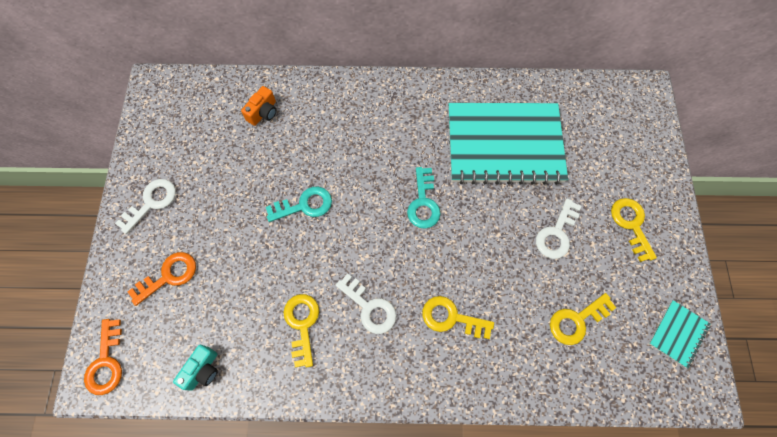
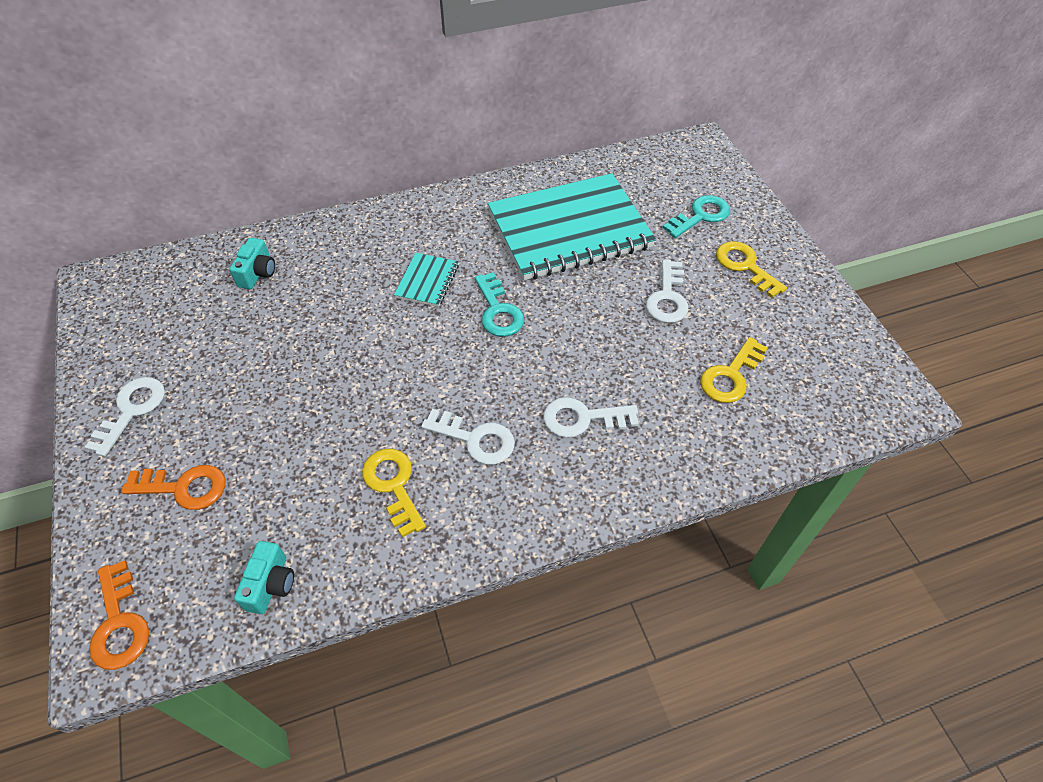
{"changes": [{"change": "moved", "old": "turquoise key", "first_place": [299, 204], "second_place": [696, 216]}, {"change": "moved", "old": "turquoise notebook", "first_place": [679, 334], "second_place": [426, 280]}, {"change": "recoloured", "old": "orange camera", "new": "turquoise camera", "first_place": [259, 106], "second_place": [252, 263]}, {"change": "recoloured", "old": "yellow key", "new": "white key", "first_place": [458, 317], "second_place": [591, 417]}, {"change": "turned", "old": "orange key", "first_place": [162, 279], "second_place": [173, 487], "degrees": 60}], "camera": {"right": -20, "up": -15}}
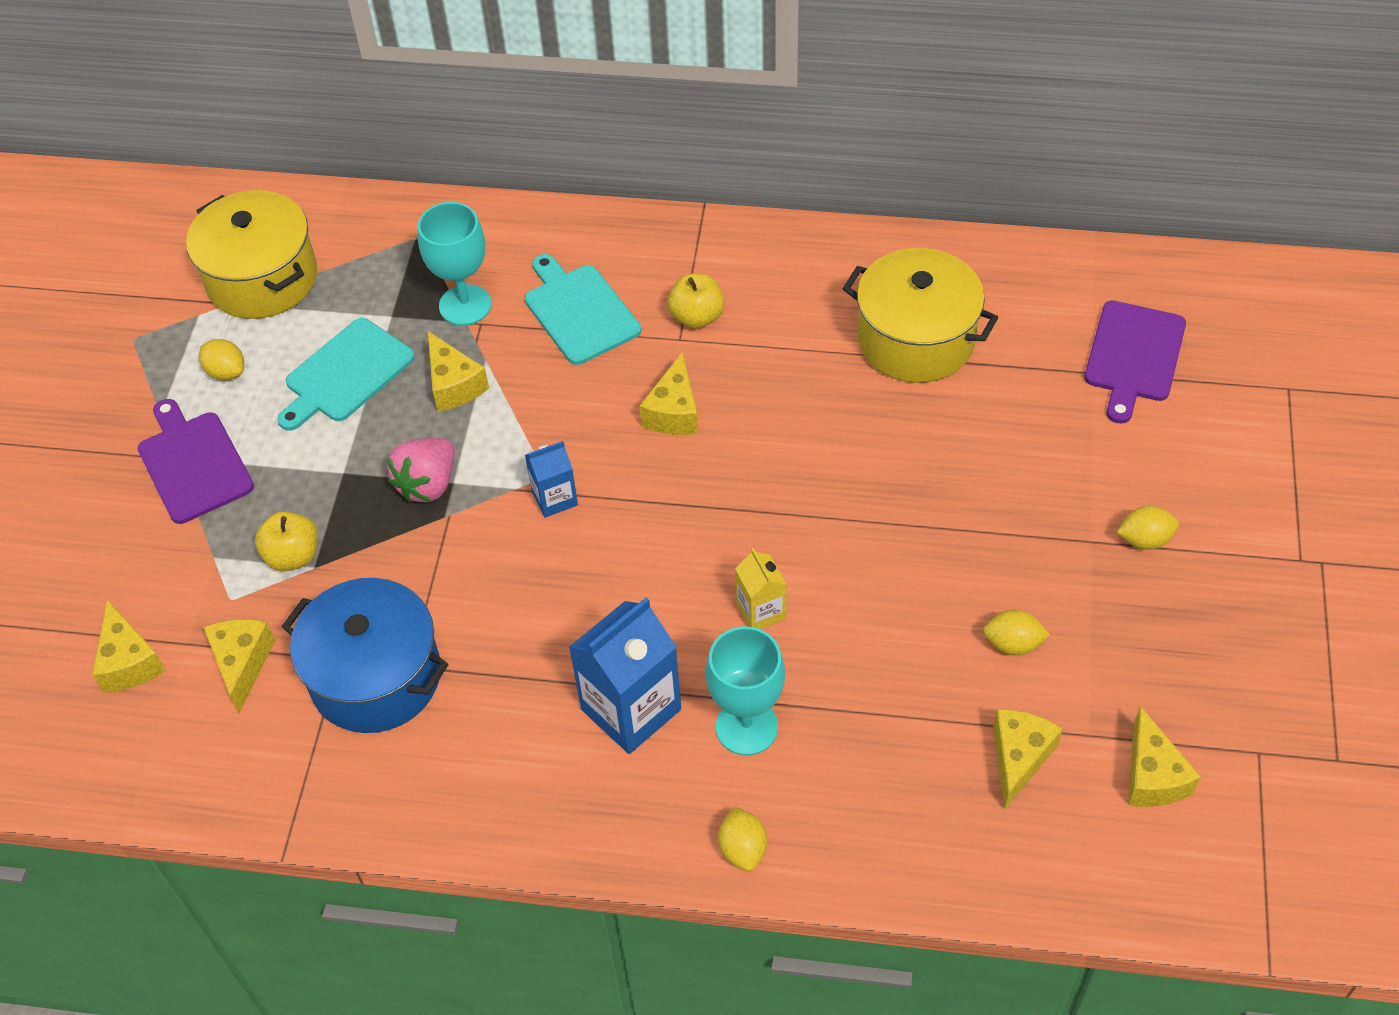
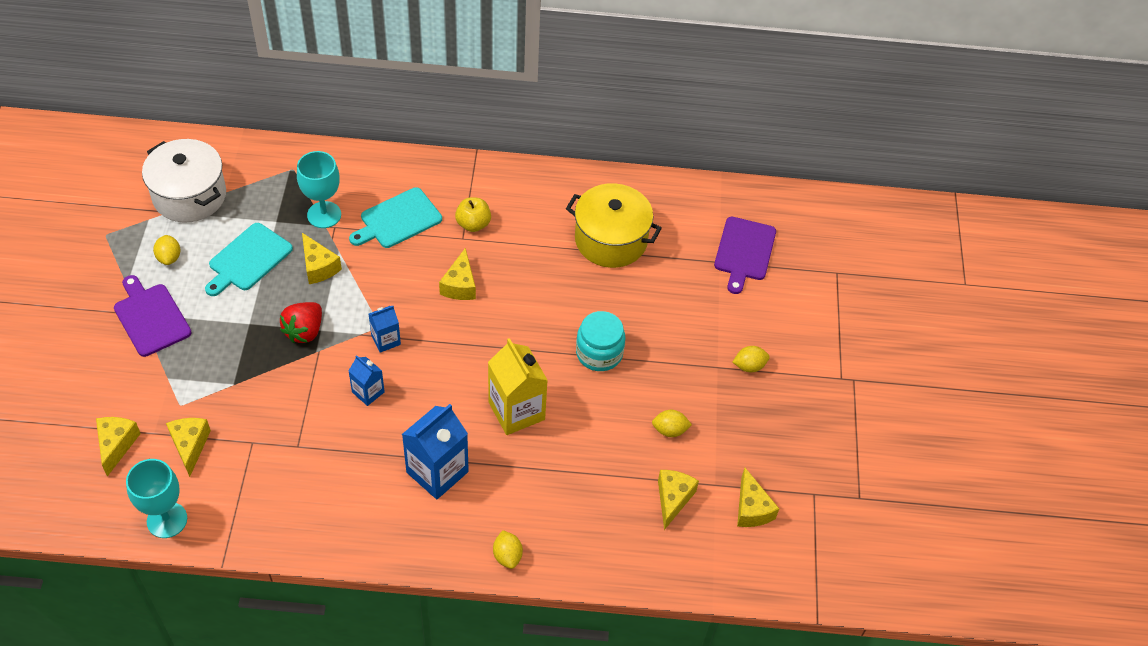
{"changes": [{"change": "removed", "old": "yellow apple", "first_place": [286, 541]}, {"change": "removed", "old": "blue pot", "first_place": [365, 655]}, {"change": "added", "new": "blue carton", "second_place": [366, 380]}, {"change": "added", "new": "turquoise jar", "second_place": [601, 341]}, {"change": "moved", "old": "turquoise goblet", "first_place": [745, 691], "second_place": [156, 498]}, {"change": "recoloured", "old": "yellow pot", "new": "white pot", "first_place": [251, 254], "second_place": [184, 181]}, {"change": "recoloured", "old": "pink strawberry", "new": "red strawberry", "first_place": [421, 470], "second_place": [301, 322]}, {"change": "turned", "old": "yellow cheese", "first_place": [129, 646], "second_place": [118, 447], "degrees": -150}, {"change": "turned", "old": "yellow lemon", "first_place": [221, 360], "second_place": [166, 250], "degrees": 45}, {"change": "turned", "old": "turquoise cutting board", "first_place": [583, 309], "second_place": [395, 217], "degrees": -90}, {"change": "resized", "old": "yellow carton", "first_place": [761, 588], "second_place": [518, 386], "factor": 1.84}], "camera": {"right": -10, "up": 0}}
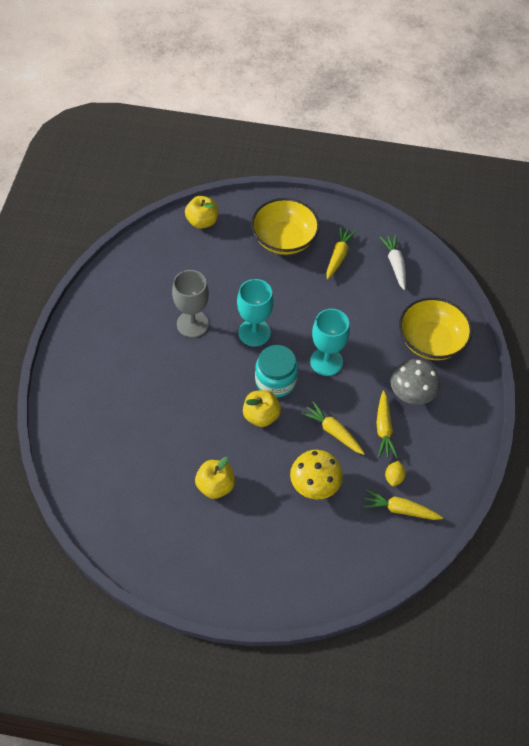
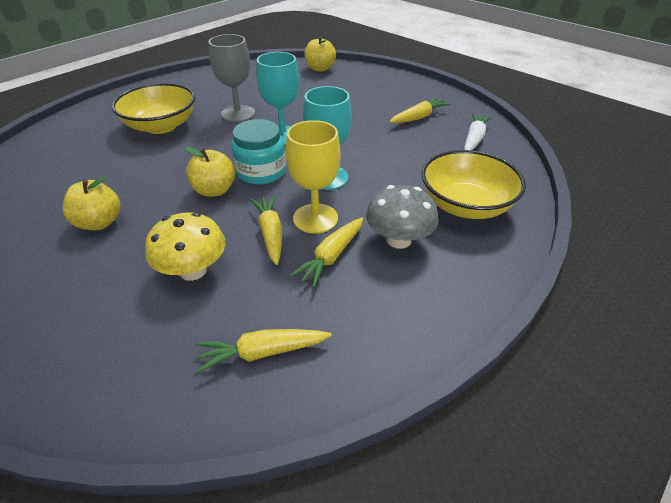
{"changes": [{"change": "removed", "old": "yellow lemon", "first_place": [395, 473]}, {"change": "added", "new": "yellow goblet", "second_place": [313, 177]}, {"change": "moved", "old": "yellow bowl", "first_place": [285, 226], "second_place": [153, 108]}, {"change": "turned", "old": "yellow carrot", "first_place": [403, 504], "second_place": [264, 351], "degrees": -60}], "camera": {"right": 35, "up": -15}}
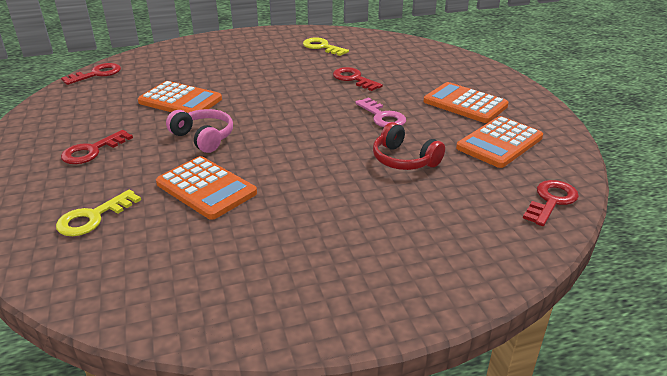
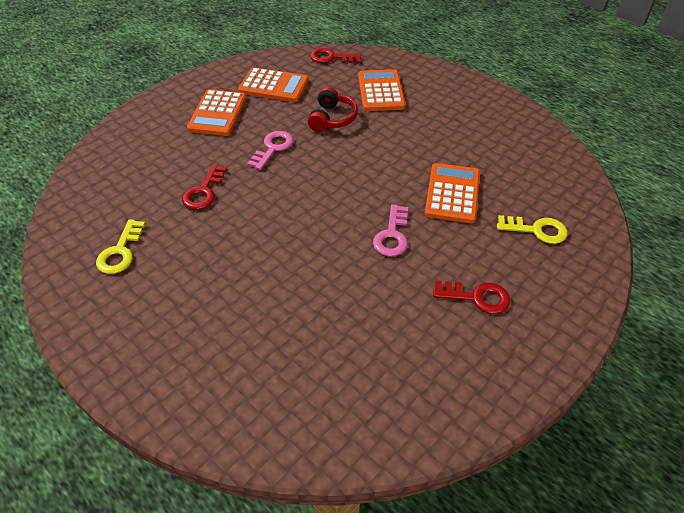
{"changes": [{"change": "removed", "old": "red key", "first_place": [91, 74]}, {"change": "moved", "old": "orange calculator", "first_place": [180, 97], "second_place": [382, 90]}, {"change": "replaced", "old": "pink headphones", "new": "pink key", "first_place": [199, 131], "second_place": [390, 230]}], "camera": {"right": -120, "up": 15}}
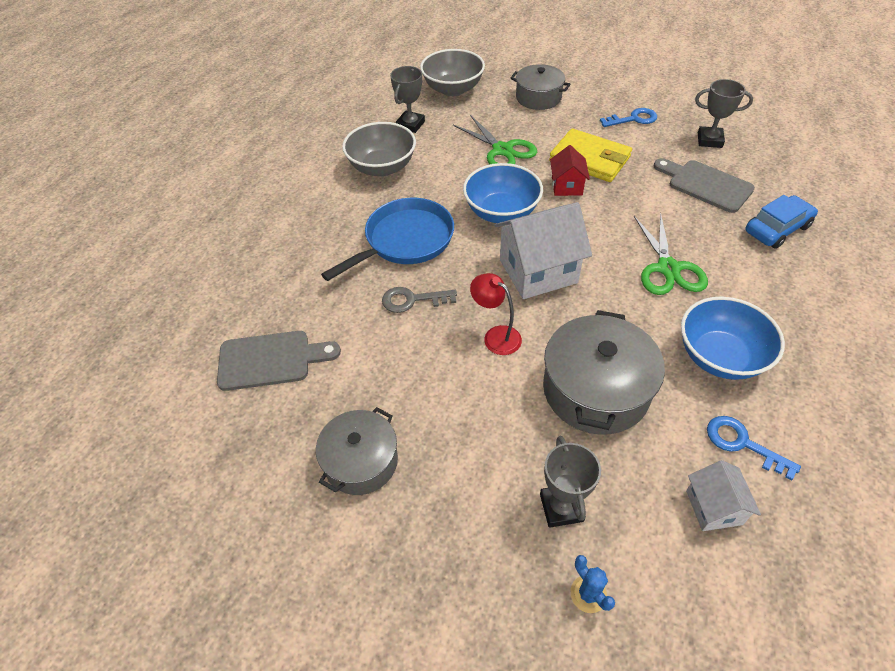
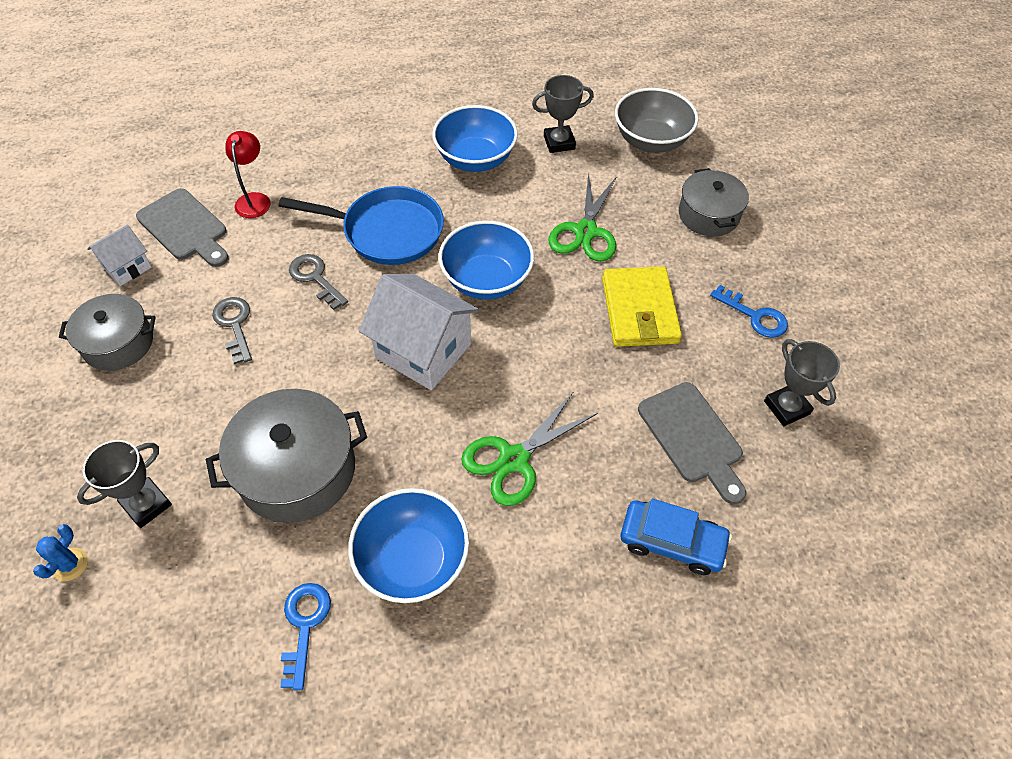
{"changes": [{"change": "removed", "old": "red house", "first_place": [570, 170]}, {"change": "added", "new": "grey key", "second_place": [232, 331]}, {"change": "moved", "old": "red lamp", "first_place": [496, 314], "second_place": [248, 174]}, {"change": "moved", "old": "white house", "first_place": [723, 495], "second_place": [119, 255]}, {"change": "recoloured", "old": "grey bowl", "new": "blue bowl", "first_place": [379, 149], "second_place": [475, 138]}, {"change": "turned", "old": "grey cutting board", "first_place": [704, 185], "second_place": [692, 443], "degrees": 150}], "camera": {"right": 50, "up": 5}}
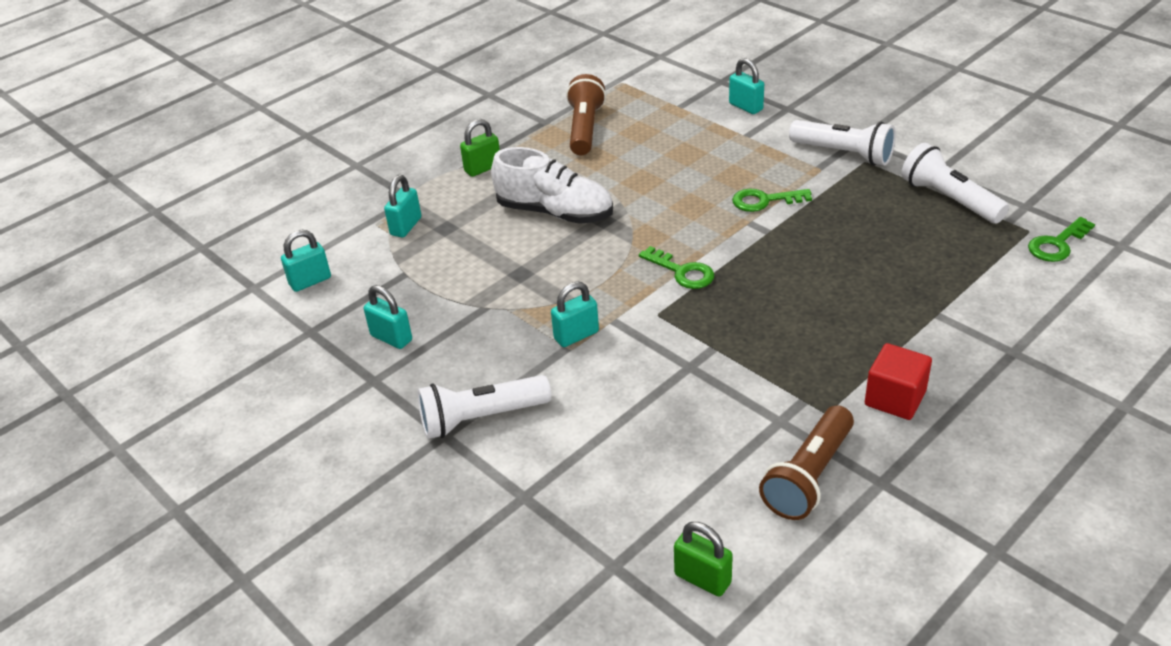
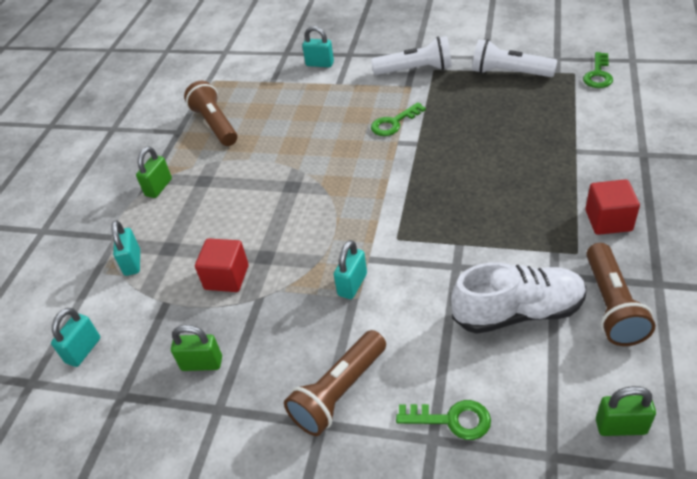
{"changes": [{"change": "added", "new": "red cube", "second_place": [222, 265]}, {"change": "moved", "old": "white shoe", "first_place": [552, 185], "second_place": [518, 298]}, {"change": "moved", "old": "green key", "first_place": [676, 267], "second_place": [443, 420]}, {"change": "recoloured", "old": "turquoise padlock", "new": "green padlock", "first_place": [388, 317], "second_place": [196, 348]}, {"change": "recoloured", "old": "white flashlight", "new": "brown flashlight", "first_place": [484, 407], "second_place": [335, 383]}], "camera": {"right": -30, "up": 5}}
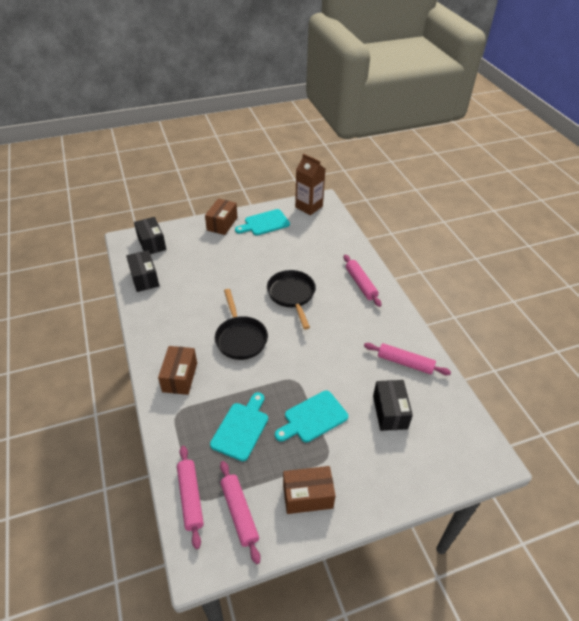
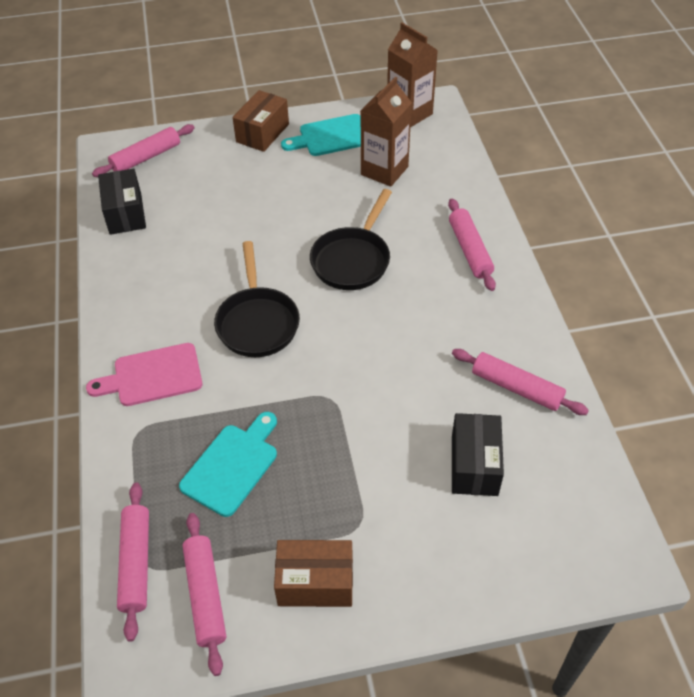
{"changes": [{"change": "removed", "old": "turquoise cutting board", "first_place": [311, 416]}, {"change": "added", "new": "brown carton", "second_place": [386, 132]}, {"change": "replaced", "old": "black box", "new": "pink rolling pin", "first_place": [150, 235], "second_place": [143, 150]}, {"change": "replaced", "old": "brown box", "new": "pink cutting board", "first_place": [177, 370], "second_place": [144, 374]}, {"change": "turned", "old": "black pan", "first_place": [291, 299], "second_place": [351, 239], "degrees": -150}], "camera": {"right": 10, "up": 5}}
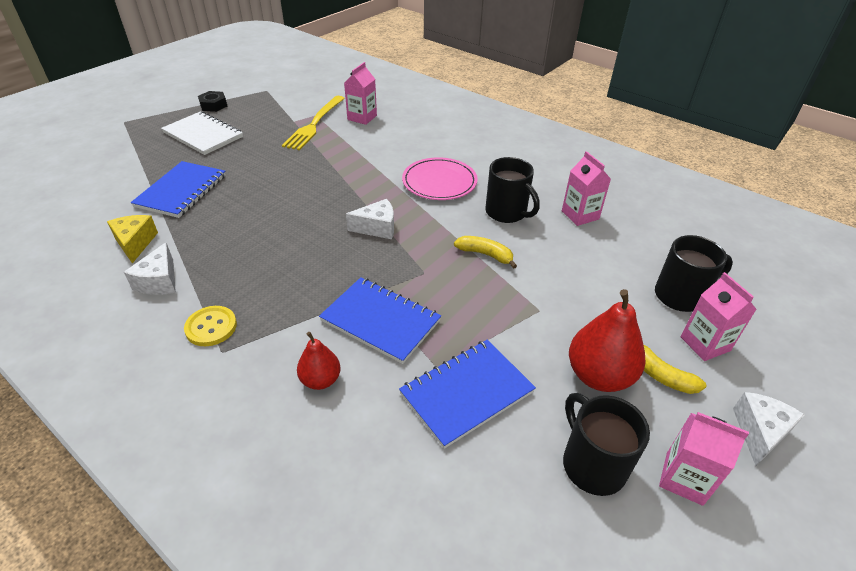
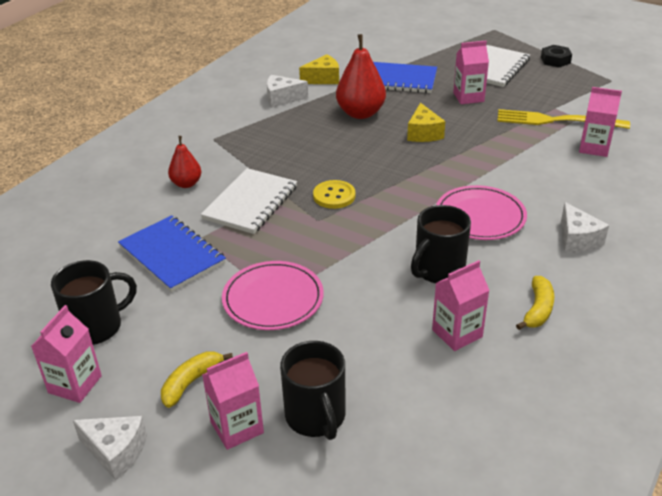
{"changes": [{"change": "added", "new": "pink plate", "second_place": [273, 295]}, {"change": "added", "new": "yellow cheese", "second_place": [426, 122]}, {"change": "added", "new": "pink carton", "second_place": [471, 72]}, {"change": "moved", "old": "yellow button", "first_place": [210, 326], "second_place": [334, 194]}, {"change": "moved", "old": "white cheese", "first_place": [370, 219], "second_place": [585, 227]}, {"change": "moved", "old": "yellow banana", "first_place": [485, 252], "second_place": [535, 303]}, {"change": "moved", "old": "red pear", "first_place": [607, 340], "second_place": [361, 76]}, {"change": "recoloured", "old": "blue notebook", "new": "white notebook", "first_place": [380, 320], "second_place": [249, 201]}], "camera": {"right": 85, "up": -5}}
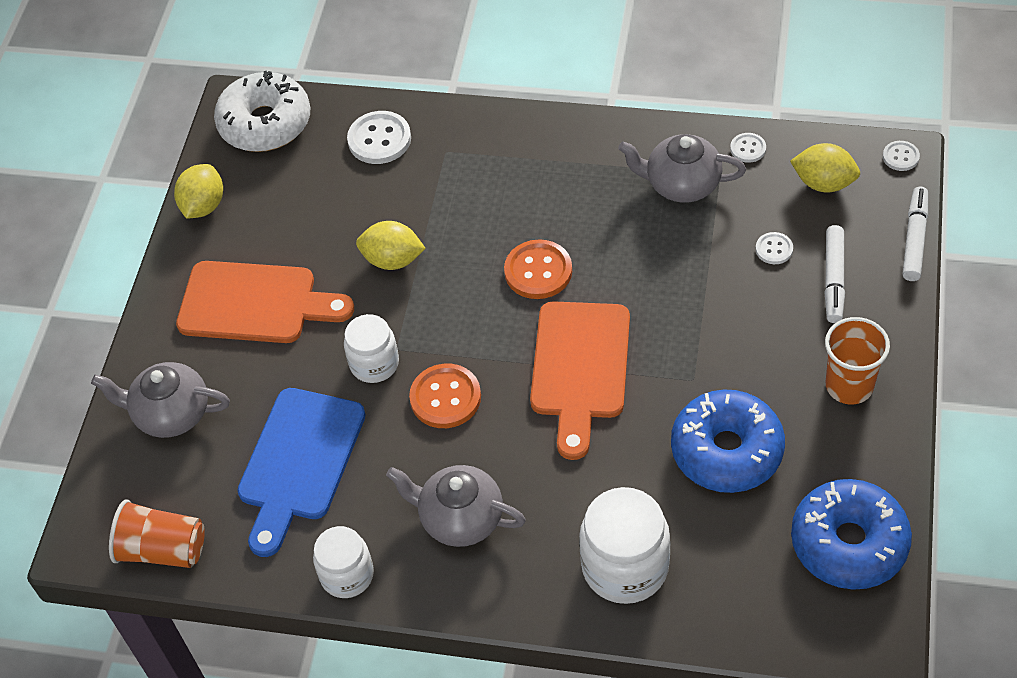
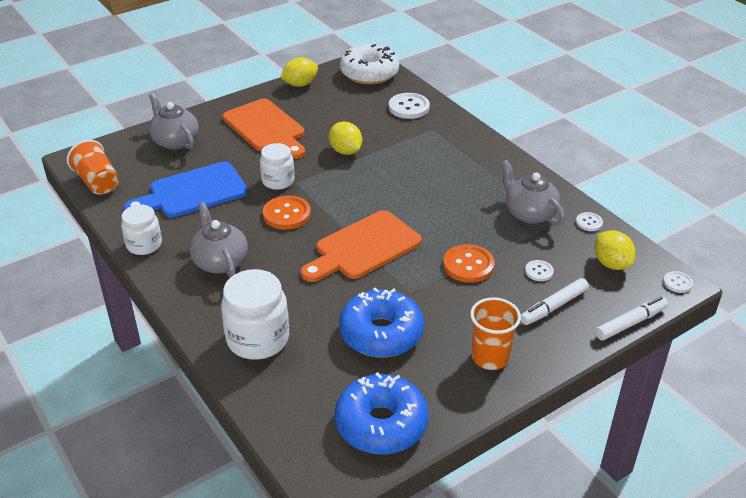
{"changes": [{"change": "moved", "old": "orange button", "first_place": [538, 269], "second_place": [469, 263]}], "camera": {"right": 40, "up": -15}}
